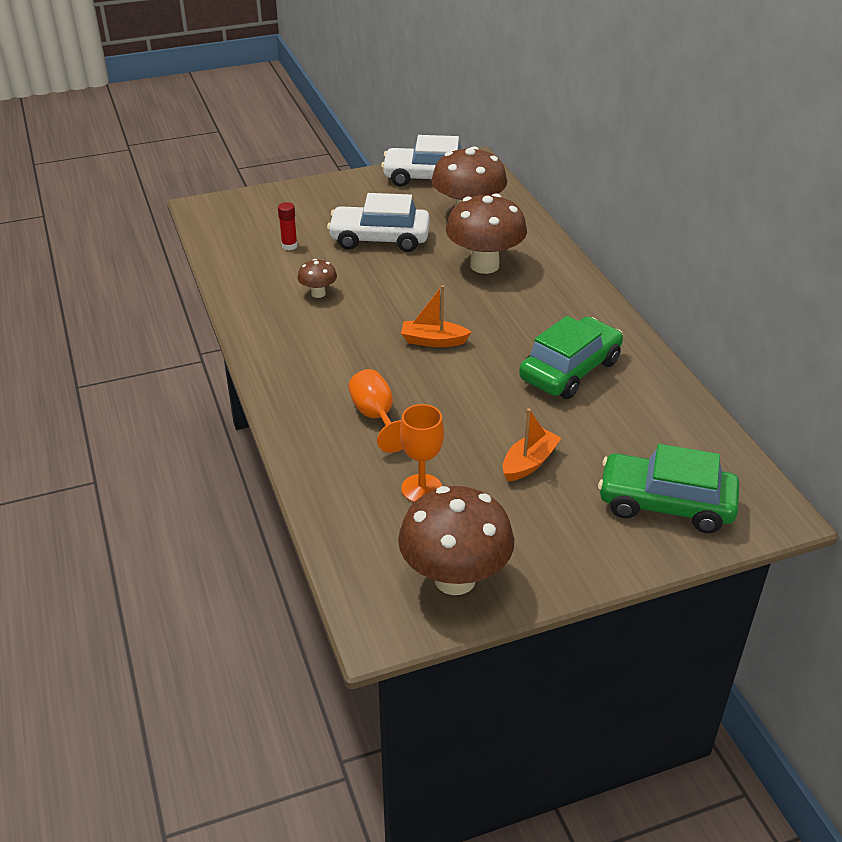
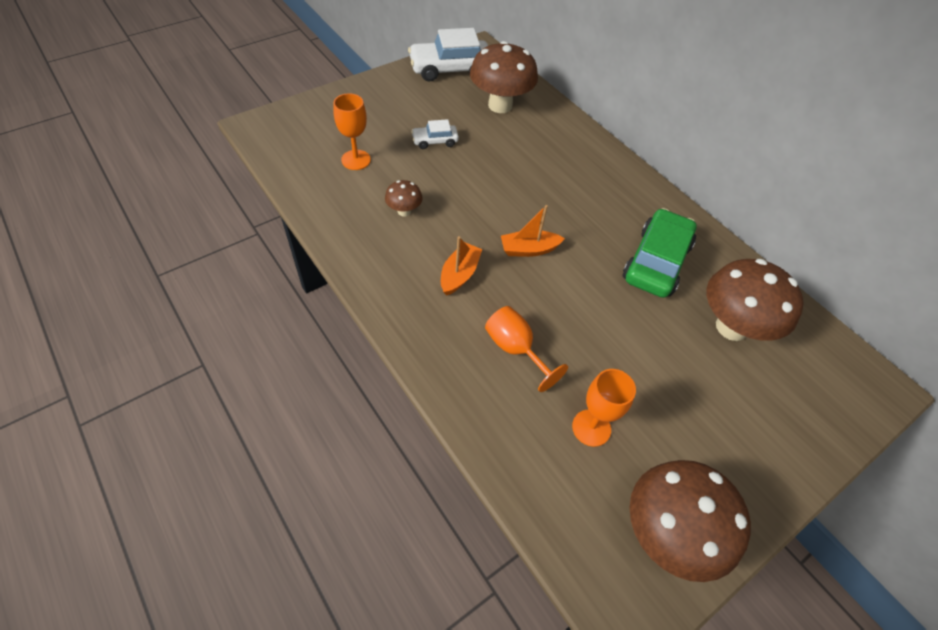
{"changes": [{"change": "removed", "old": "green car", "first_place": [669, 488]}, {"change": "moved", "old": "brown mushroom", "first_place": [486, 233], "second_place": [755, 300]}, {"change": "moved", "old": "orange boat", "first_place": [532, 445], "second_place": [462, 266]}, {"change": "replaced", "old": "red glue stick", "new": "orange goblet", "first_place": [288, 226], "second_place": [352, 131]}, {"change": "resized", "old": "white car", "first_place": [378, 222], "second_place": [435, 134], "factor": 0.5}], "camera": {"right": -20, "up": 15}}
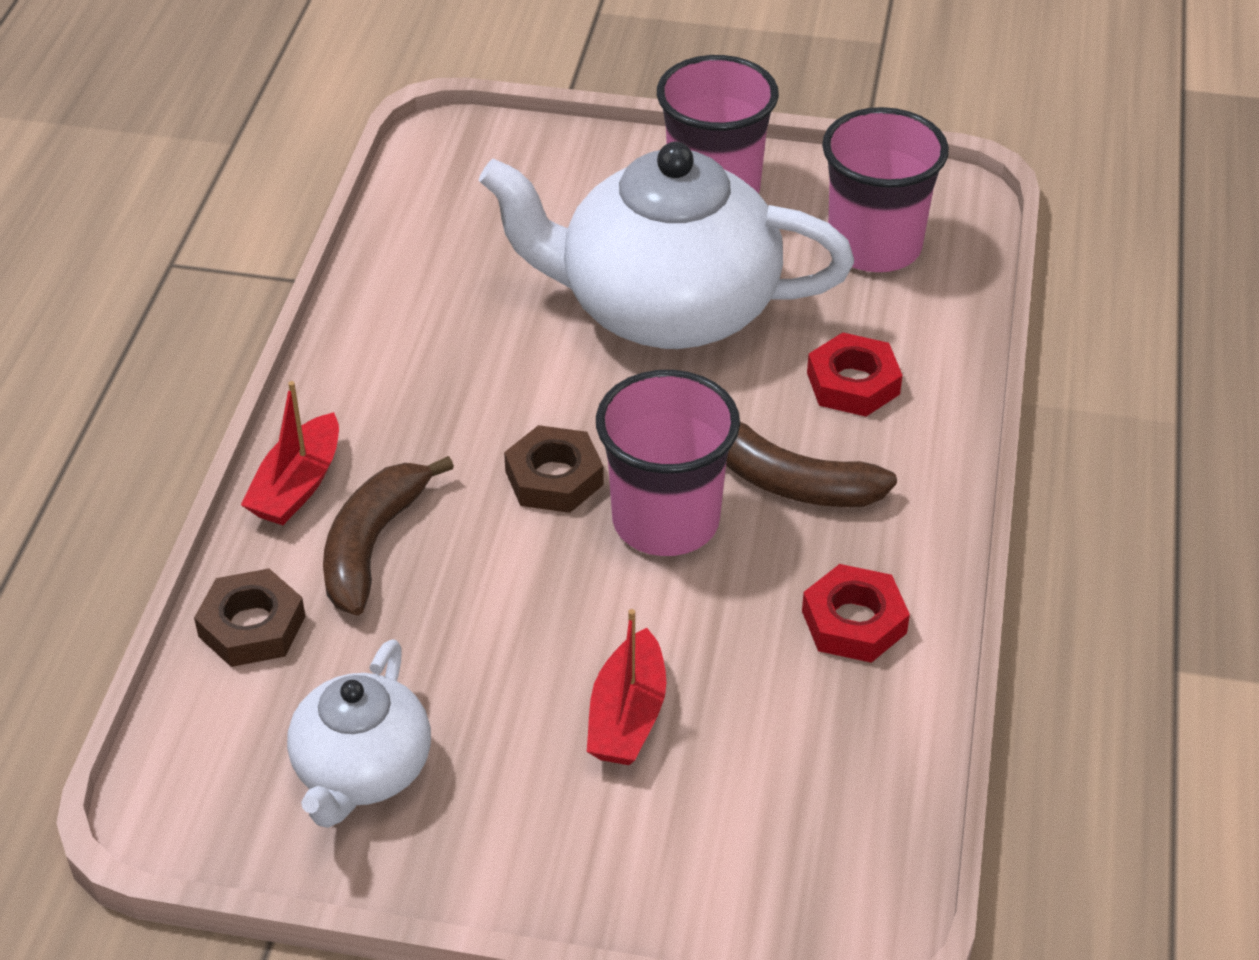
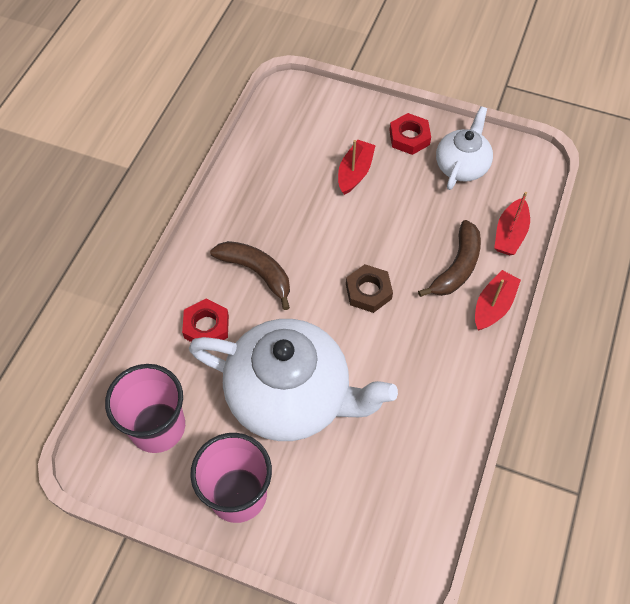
{"changes": [{"change": "removed", "old": "pink cup", "first_place": [668, 463]}, {"change": "moved", "old": "red nut", "first_place": [856, 613], "second_place": [410, 134]}, {"change": "replaced", "old": "brown nut", "new": "red boat", "first_place": [250, 618], "second_place": [512, 223]}], "camera": {"right": -170, "up": 15}}
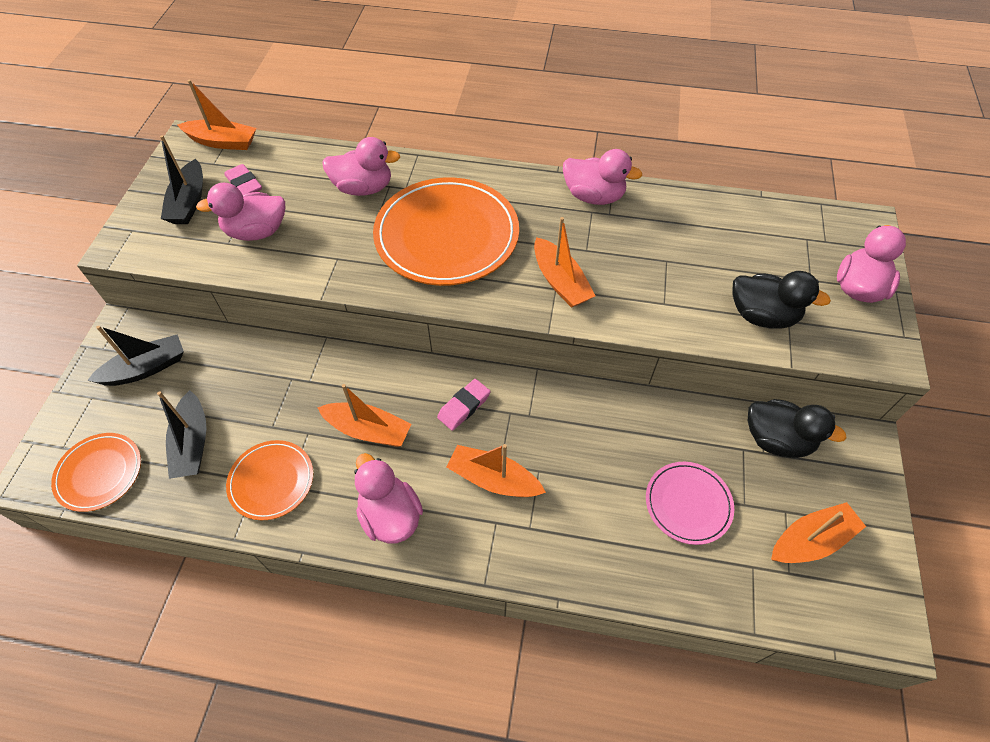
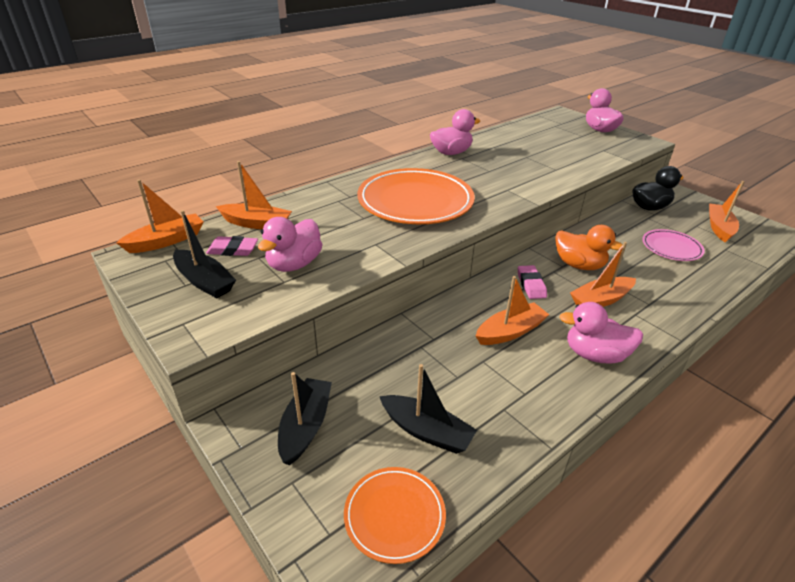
{"changes": [{"change": "removed", "old": "orange plate", "first_place": [269, 480]}, {"change": "removed", "old": "pink duck", "first_place": [361, 166]}, {"change": "removed", "old": "black duck", "first_place": [781, 300]}, {"change": "added", "new": "orange duck", "second_place": [589, 247]}, {"change": "moved", "old": "orange boat", "first_place": [564, 262], "second_place": [254, 195]}], "camera": {"right": -50, "up": -20}}
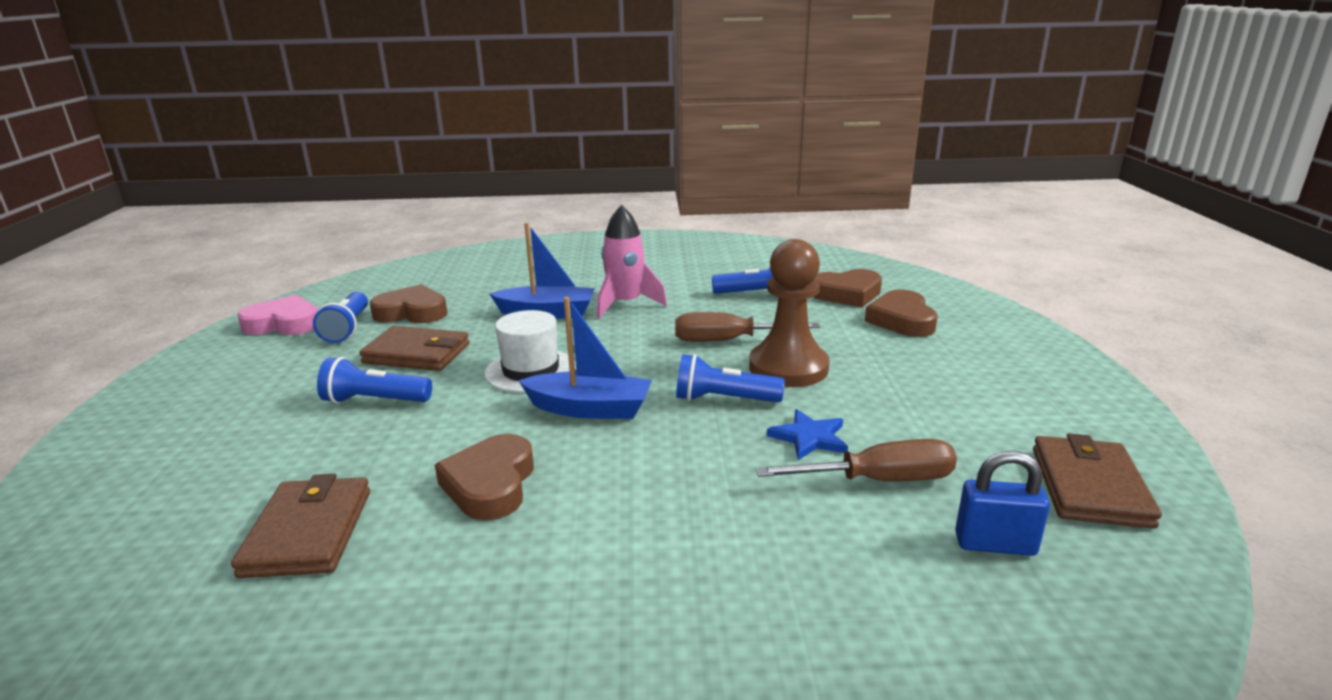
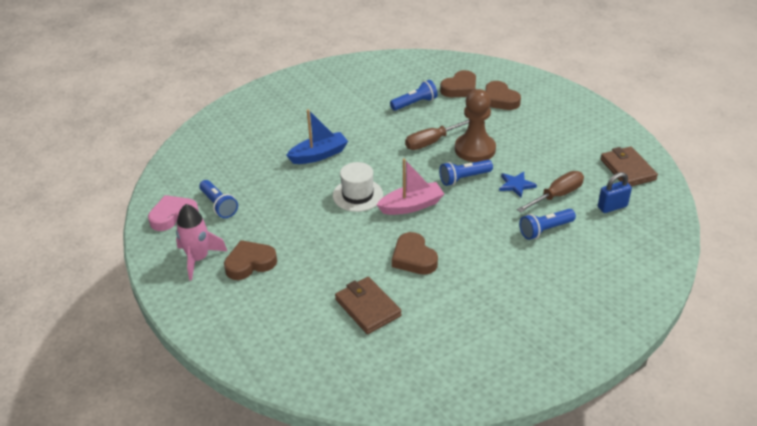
{"changes": [{"change": "removed", "old": "brown wallet", "first_place": [414, 348]}, {"change": "moved", "old": "blue flashlight", "first_place": [374, 380], "second_place": [547, 224]}, {"change": "moved", "old": "brown heart", "first_place": [408, 303], "second_place": [250, 260]}, {"change": "moved", "old": "pink rocket", "first_place": [632, 262], "second_place": [201, 242]}, {"change": "recoloured", "old": "blue boat", "new": "pink boat", "first_place": [585, 358], "second_place": [410, 186]}], "camera": {"right": -30, "up": 15}}
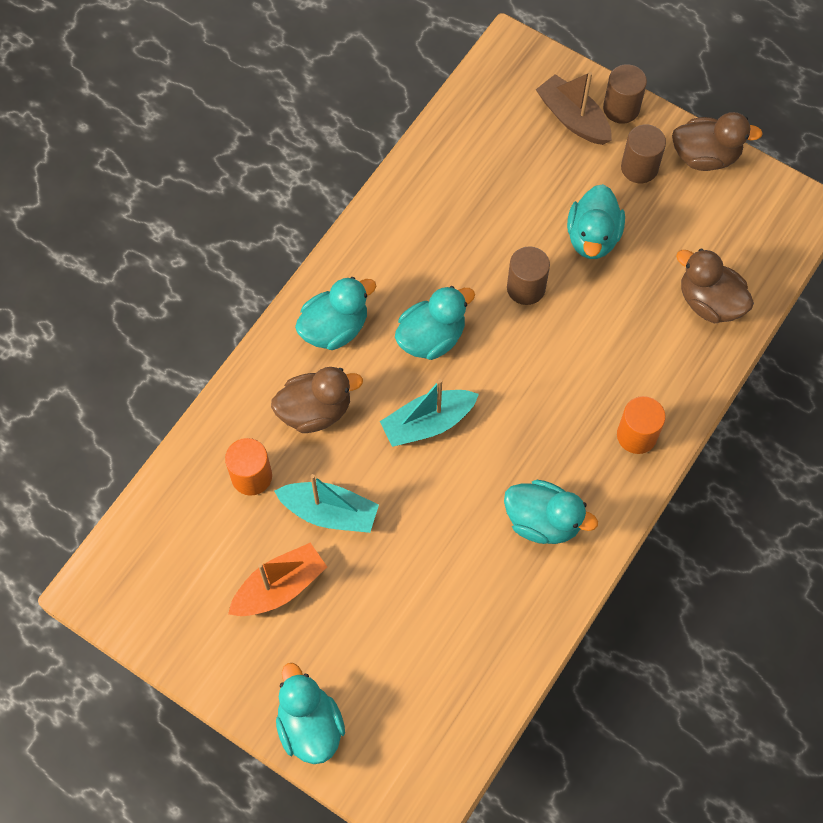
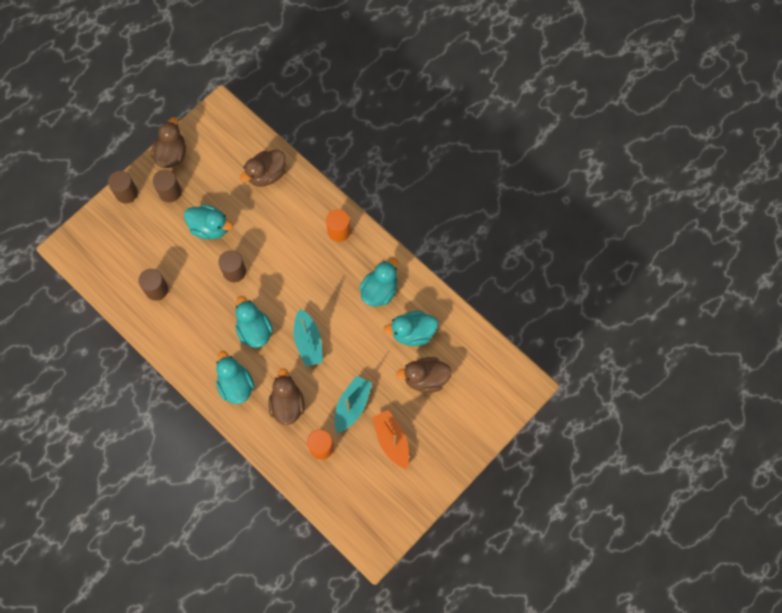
{"changes": [{"change": "removed", "old": "brown boat", "first_place": [574, 108]}, {"change": "added", "new": "brown cylinder", "second_place": [153, 285]}, {"change": "added", "new": "brown duck", "second_place": [424, 375]}, {"change": "moved", "old": "turquoise duck", "first_place": [310, 713], "second_place": [411, 328]}], "camera": {"right": -80, "up": 5}}
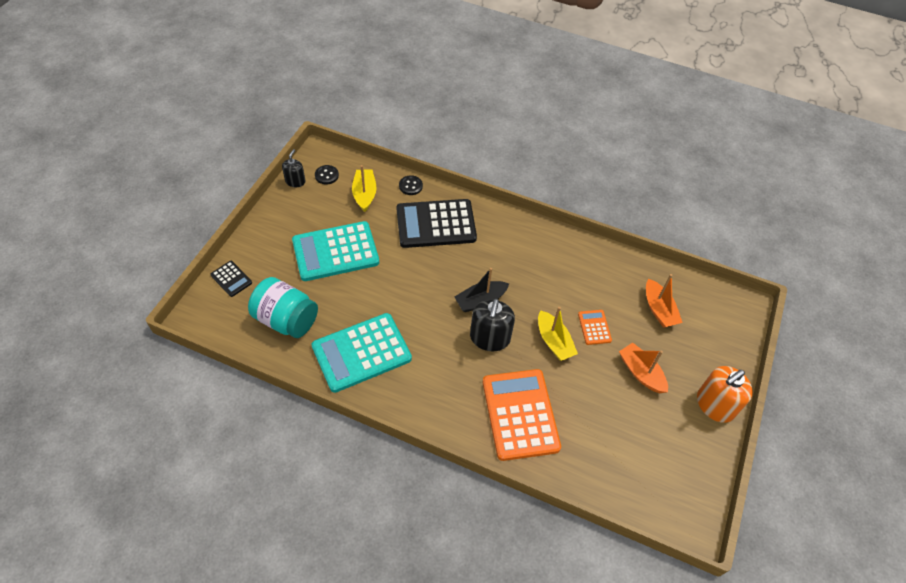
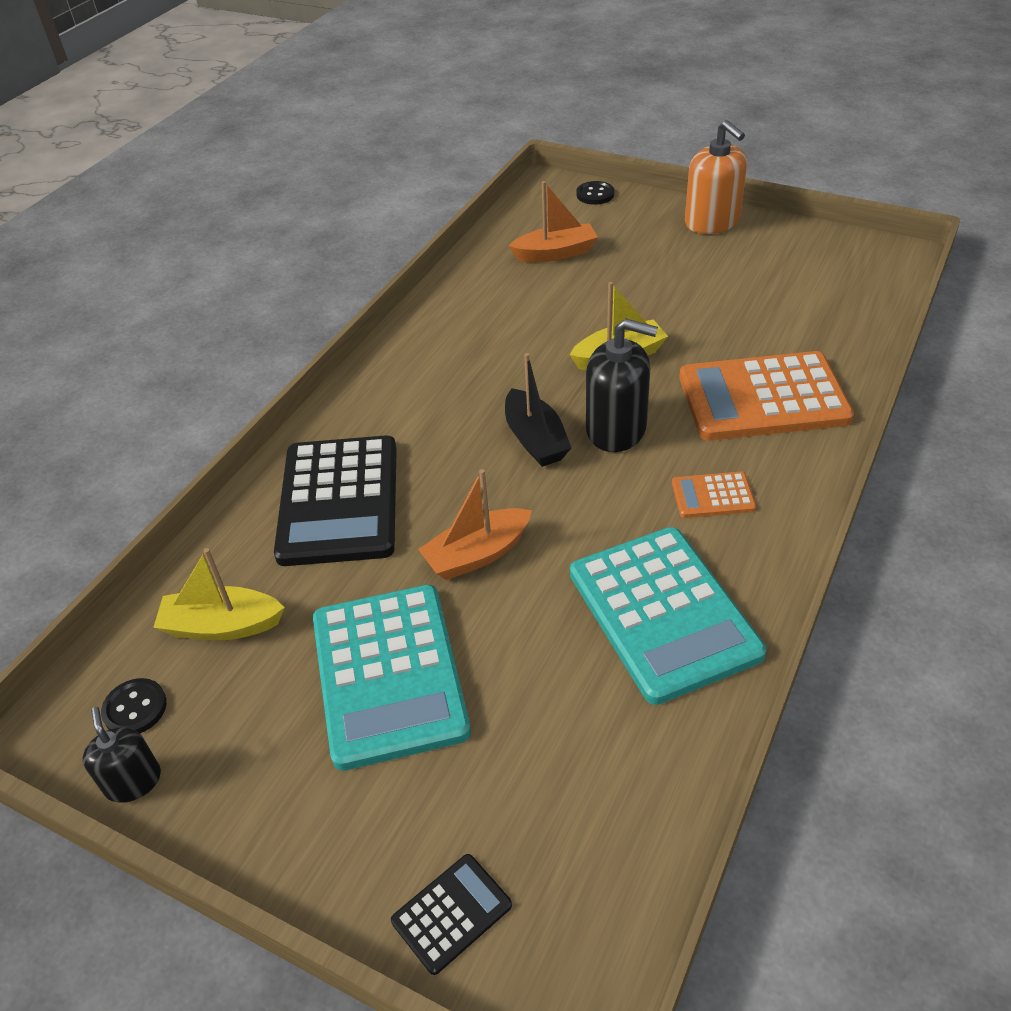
{"changes": [{"change": "removed", "old": "turquoise jar", "first_place": [283, 307]}, {"change": "moved", "old": "black button", "first_place": [411, 185], "second_place": [595, 193]}, {"change": "moved", "old": "orange calculator", "first_place": [595, 327], "second_place": [714, 495]}, {"change": "moved", "old": "orange boat", "first_place": [643, 367], "second_place": [475, 524]}, {"change": "turned", "old": "black soap dispenser", "first_place": [294, 168], "second_place": [122, 755], "degrees": 45}], "camera": {"right": -80, "up": -10}}
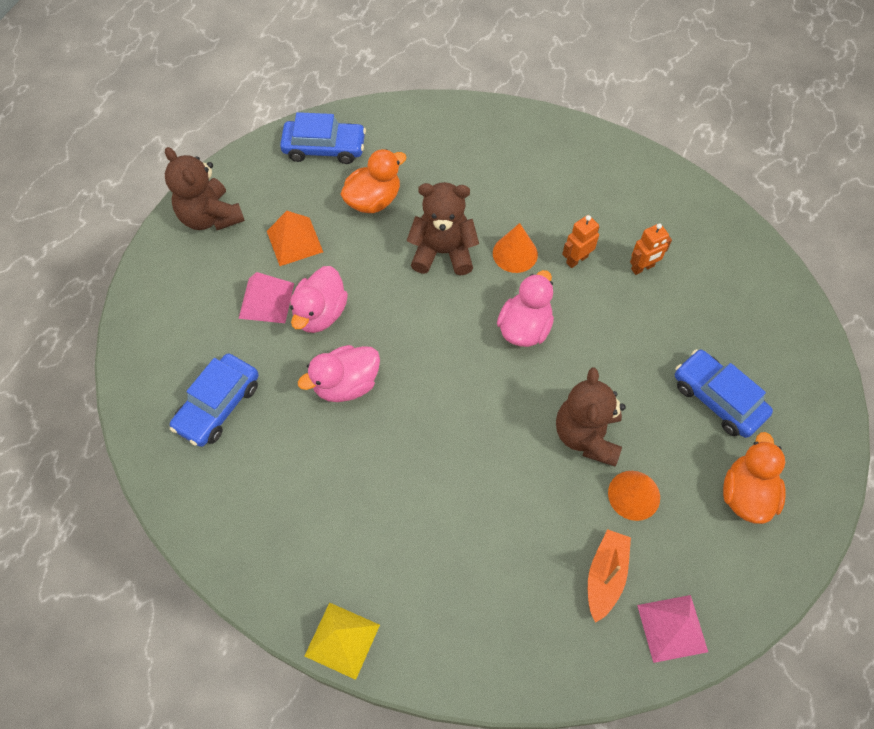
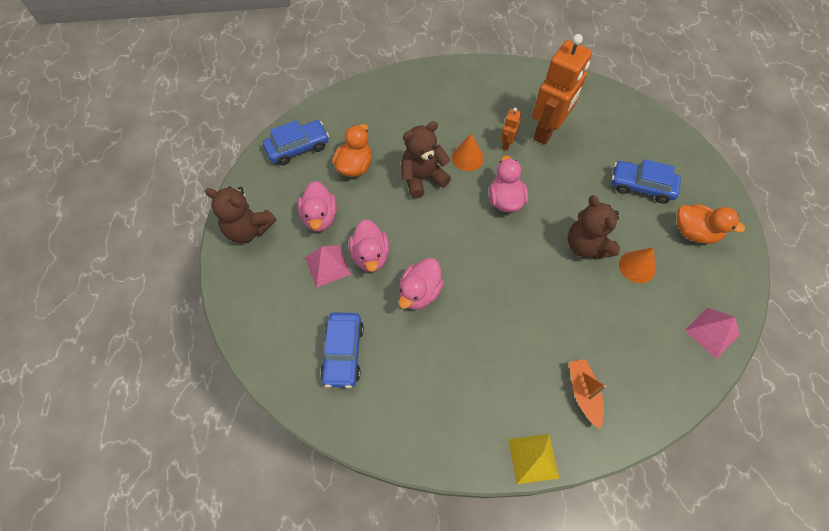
{"changes": [{"change": "moved", "old": "orange boat", "first_place": [609, 576], "second_place": [588, 394]}, {"change": "replaced", "old": "orange pyramid", "new": "pink duck", "first_place": [295, 238], "second_place": [317, 206]}, {"change": "turned", "old": "orange duck", "first_place": [754, 478], "second_place": [711, 224], "degrees": 135}, {"change": "resized", "old": "orange robot", "first_place": [651, 249], "second_place": [562, 89], "factor": 2.29}], "camera": {"right": -30, "up": 0}}
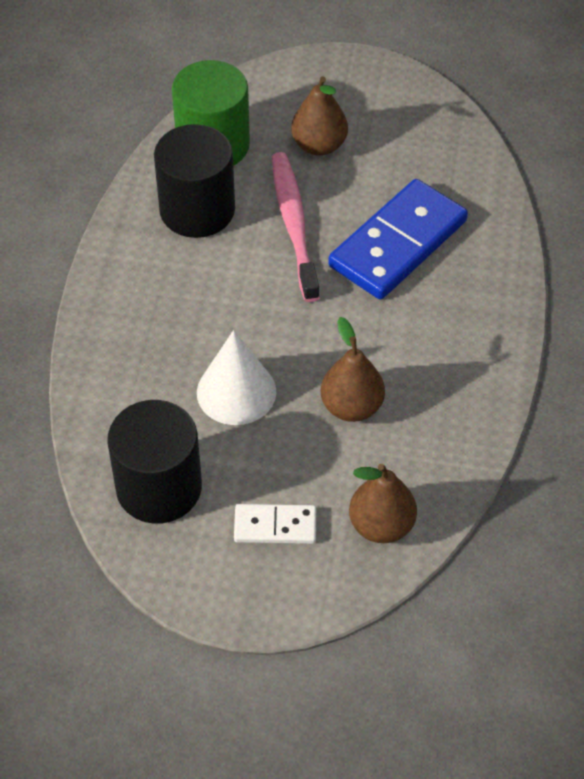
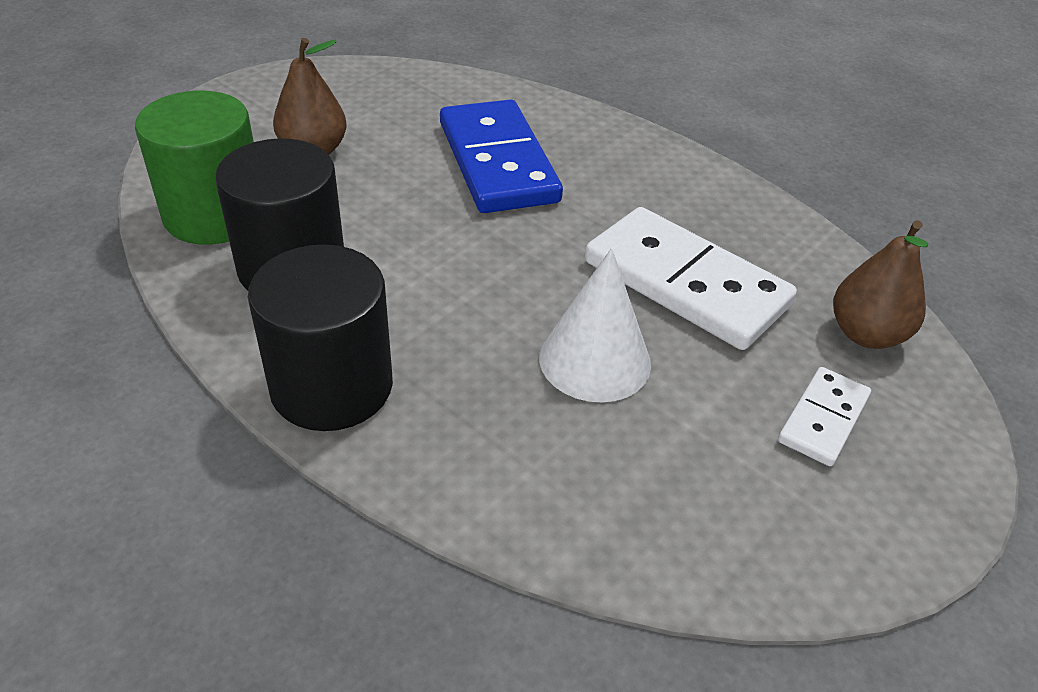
{"changes": [{"change": "removed", "old": "pink toothbrush", "first_place": [296, 227]}, {"change": "moved", "old": "black cylinder", "first_place": [154, 462], "second_place": [320, 337]}, {"change": "replaced", "old": "brown pear", "new": "white domino", "first_place": [353, 369], "second_place": [691, 278]}], "camera": {"right": -60, "up": -10}}
